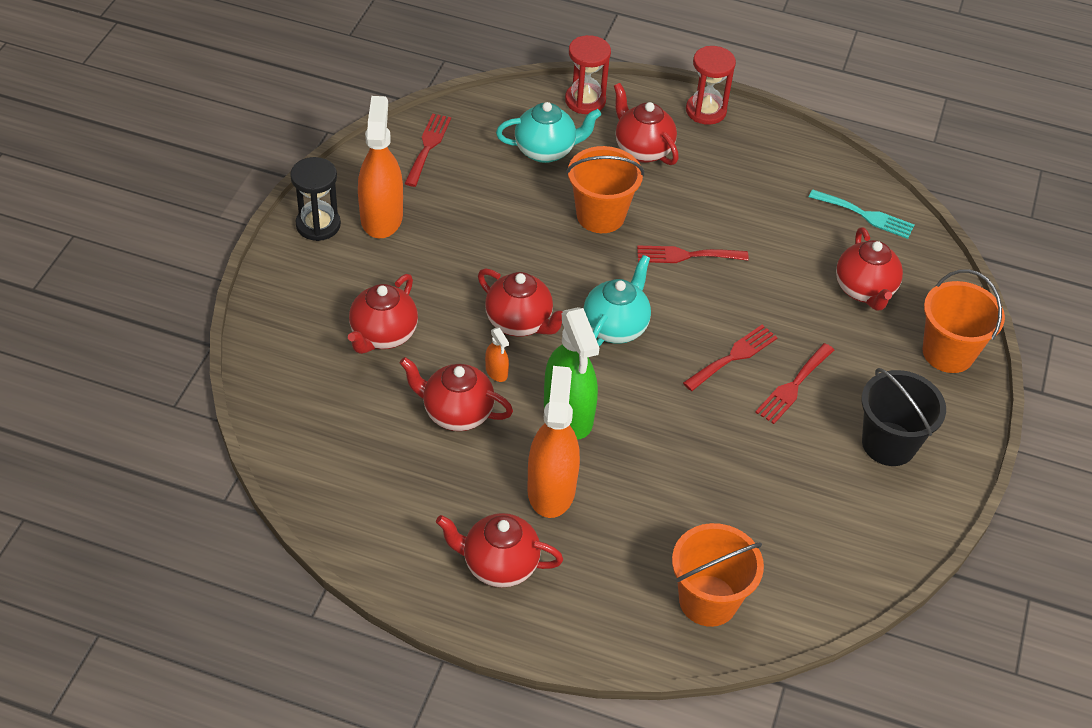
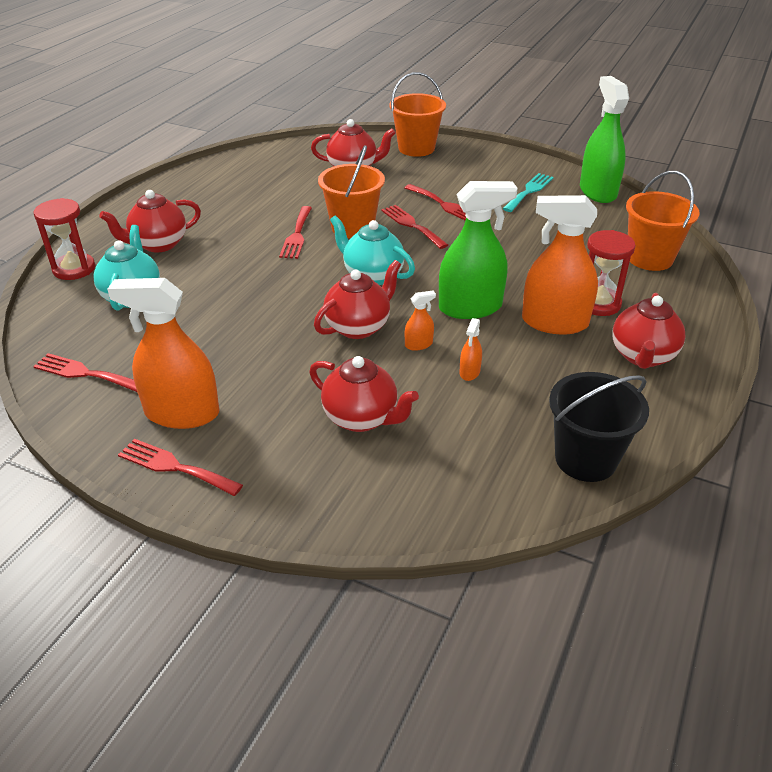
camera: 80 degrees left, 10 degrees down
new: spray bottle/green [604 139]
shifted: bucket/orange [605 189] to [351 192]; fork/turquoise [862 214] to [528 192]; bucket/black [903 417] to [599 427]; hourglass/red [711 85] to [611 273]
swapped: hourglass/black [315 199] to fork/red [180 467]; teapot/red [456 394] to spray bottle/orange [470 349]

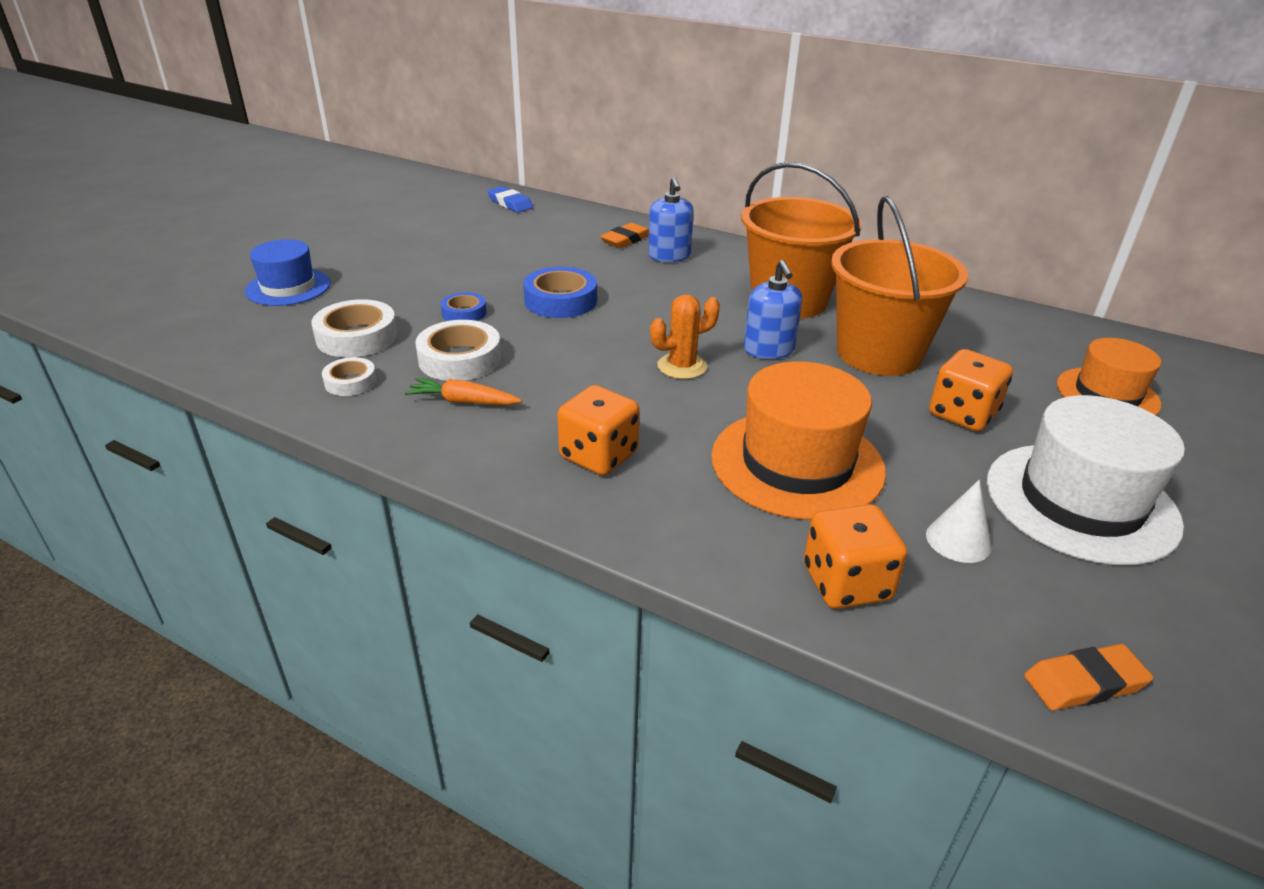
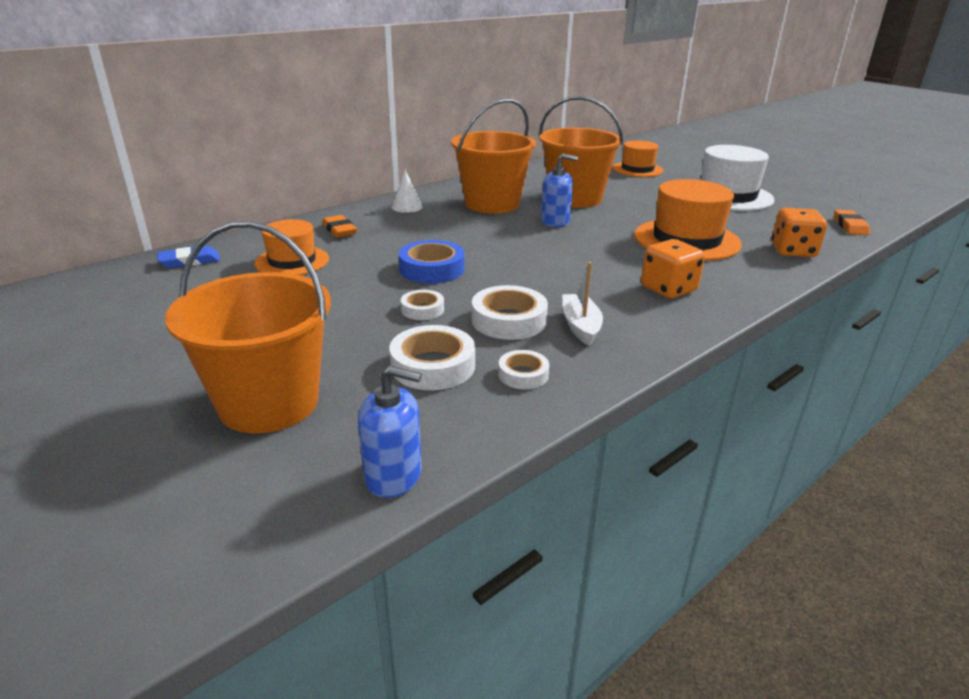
camera: 70 degrees left, 5 degrees down
gone: cactus/orange [685 336]; dice/orange [971 390]
new: hat/orange [292 247]
shifted: soap dispenser/blue [671 219] to [390 431]; cone/white [959 521] to [407 191]
swapped: hat/blue [288 272] to bucket/orange [248 327]; carrot/orange [463 391] to boat/white [582 304]
repainted: tape/blue [464 306] to tape/white [422 305]

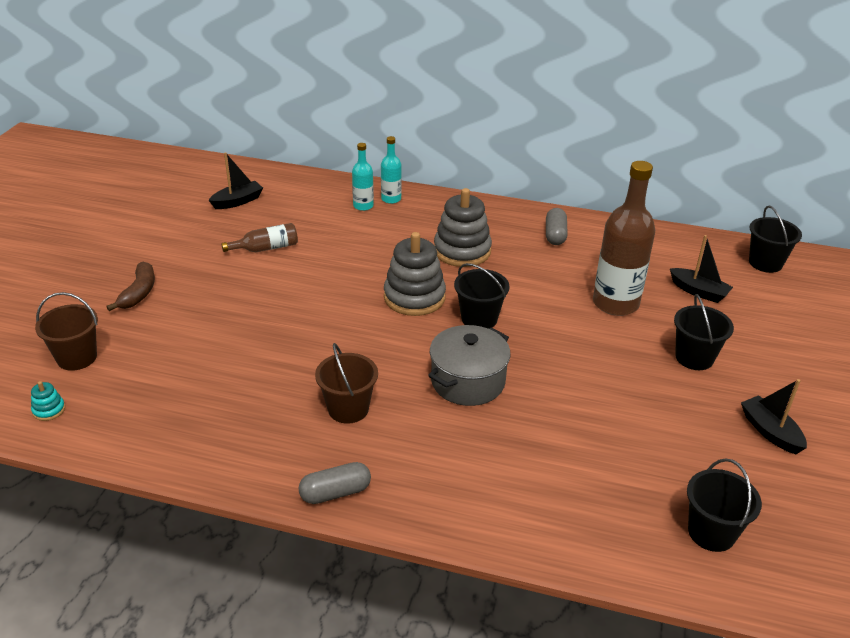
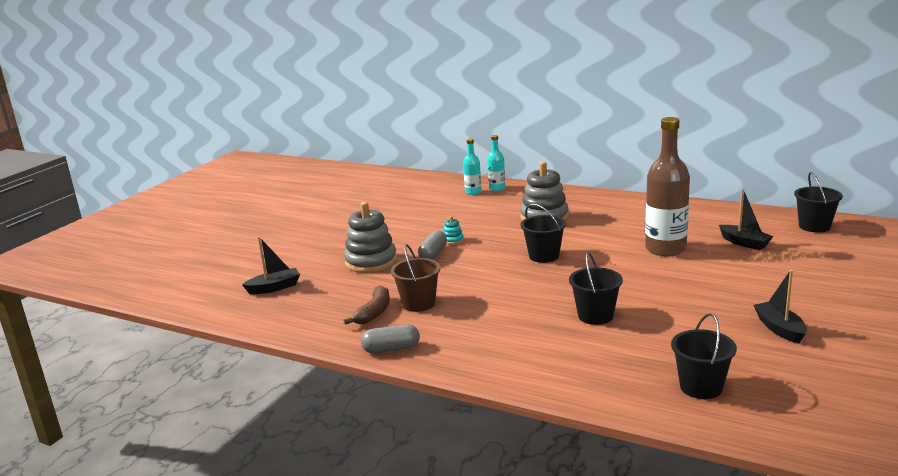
camera: 15 degrees right, 15 degrees down
gone: bucket/brown [66 331]; bottle/brown [260 237]; pot/grey [469 365]
shifted: boat/black [235 180] to [271 265]; banana/brown [130 286] to [366 305]; stacking toy/grey [415 274] to [370 237]; capsule/grey [557 226] to [432 245]; stacking toy/turquoise [48 401] to [453 230]; bucket/black [704 332] to [596 288]

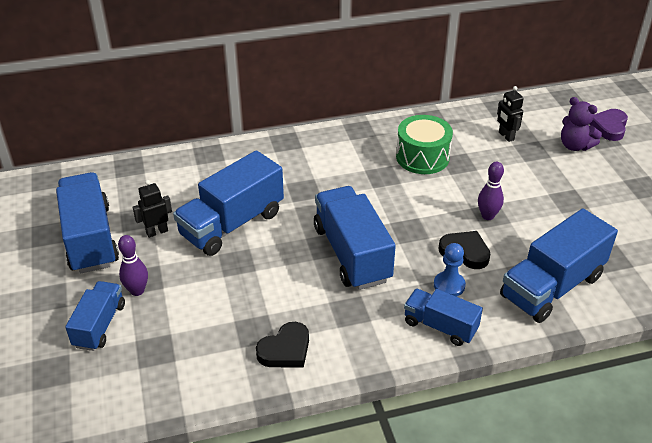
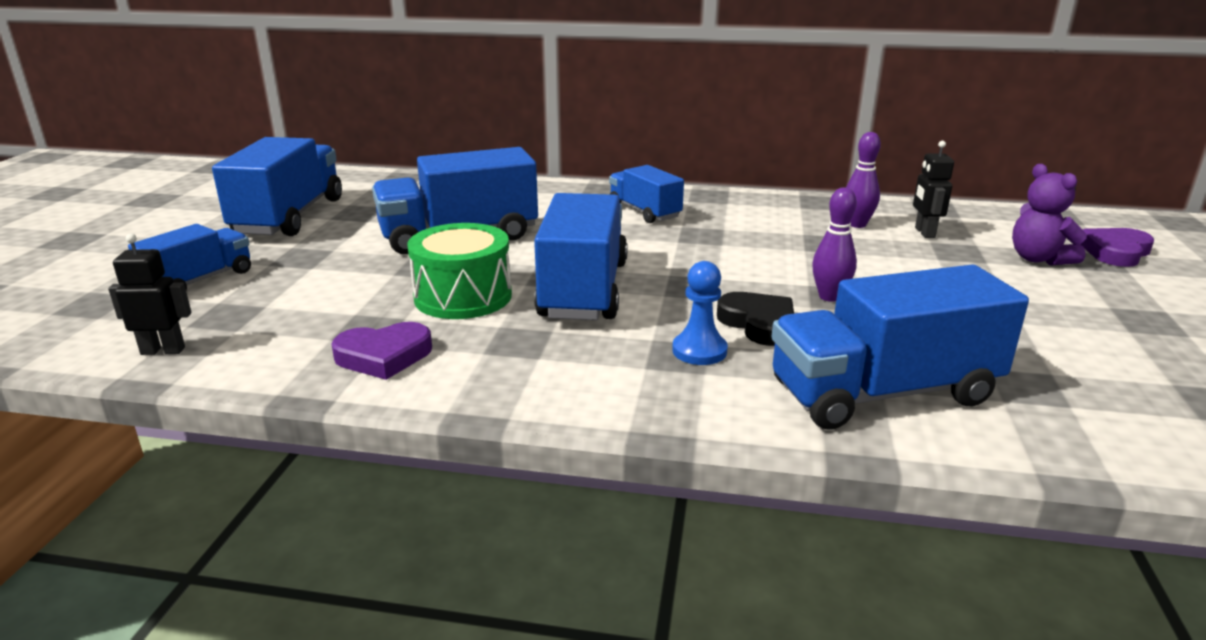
camera: 25 degrees right, 15 degrees down
shifted: robot/black [152 209] to [149 294]; drum/green [424 144] to [459 271]; truck/blue [443 317] to [646 194]; bowling pin/purple [133 265] to [863 180]
repainted: heart/black [282 344] to heart/purple [381 351]

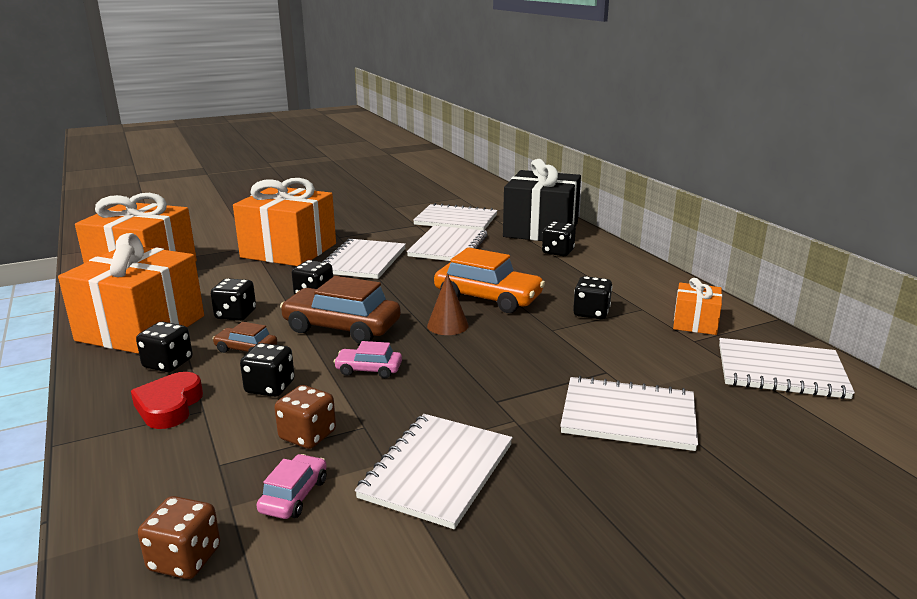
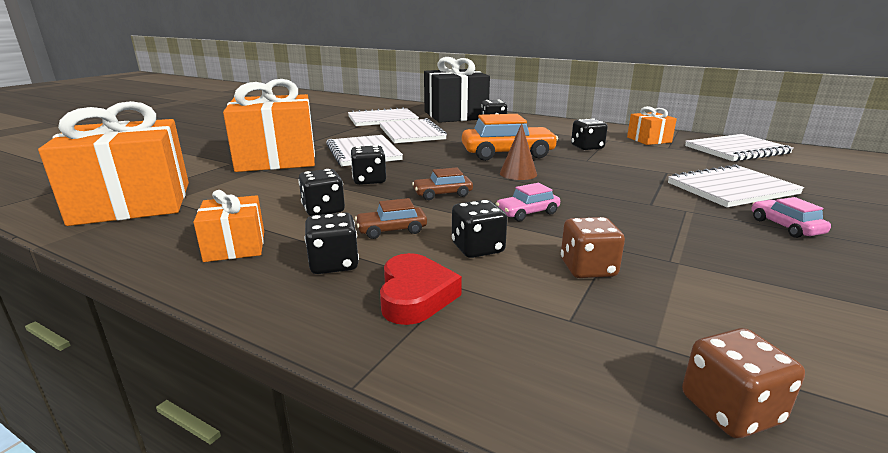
camera: 35 degrees left, 0 degrees up
gone: notebook/white [434 471]
shifted: car/pink [291 486] to [791 217]
rotated: heart/red [167 400] = [421 289] 150 degrees counterclockwise
scaled: gift/orange [131 293] = [228 226] x0.49; car/brown [340 310] = [442 184] x0.51

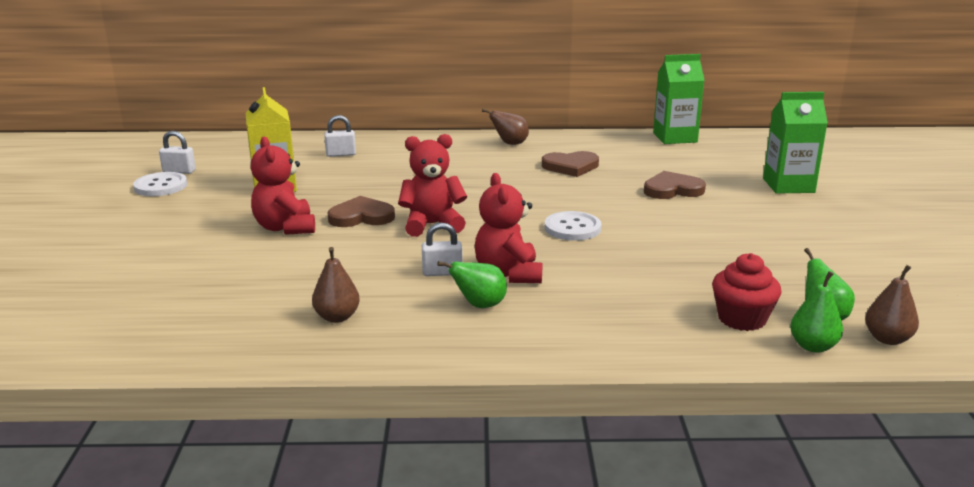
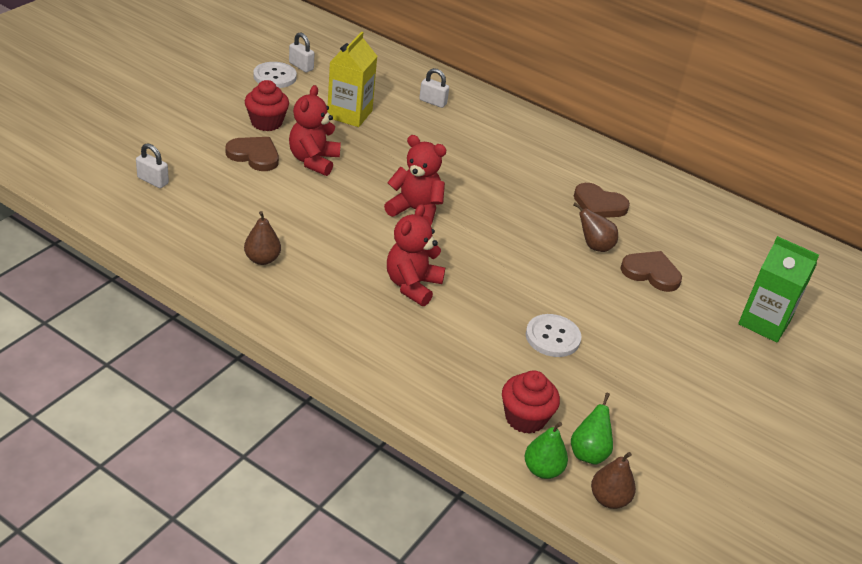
camera: 30 degrees right, 15 degrees up
gone: pear/green [472 284]; carton/green [679 99]
new: cupcake/red [267 105]
shifted: padlock/white [442 249] to [152 165]; heart/brown [361 211] to [252 154]; button/white [573 226] to [553 335]; pear/brown [505 127] to [595 227]

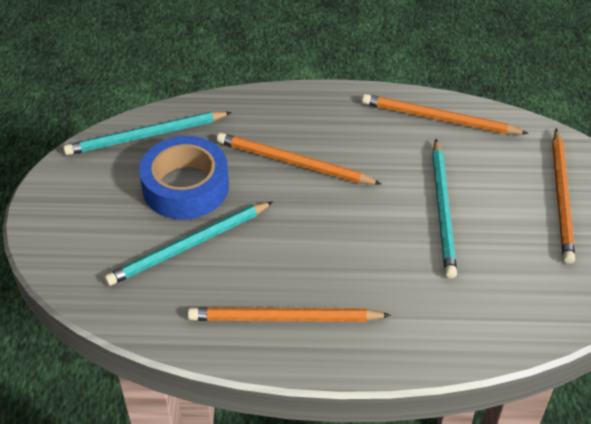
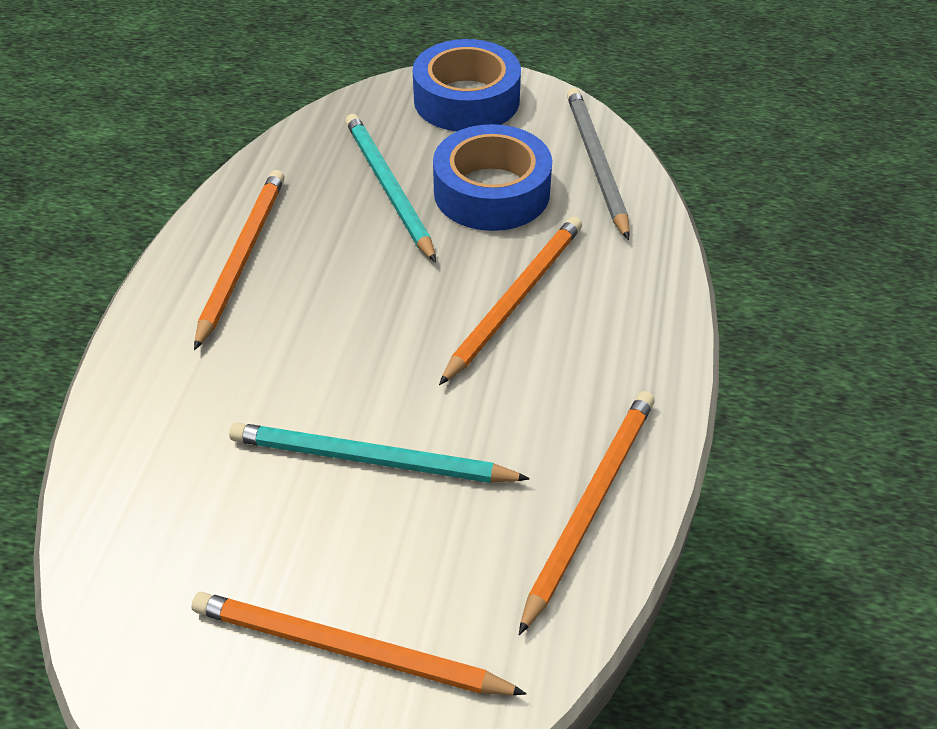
camera: 100 degrees right, 0 degrees up
new: tape/blue [467 85]
repainted: pencil/turquoise [147 133] to pencil/grey [598 164]

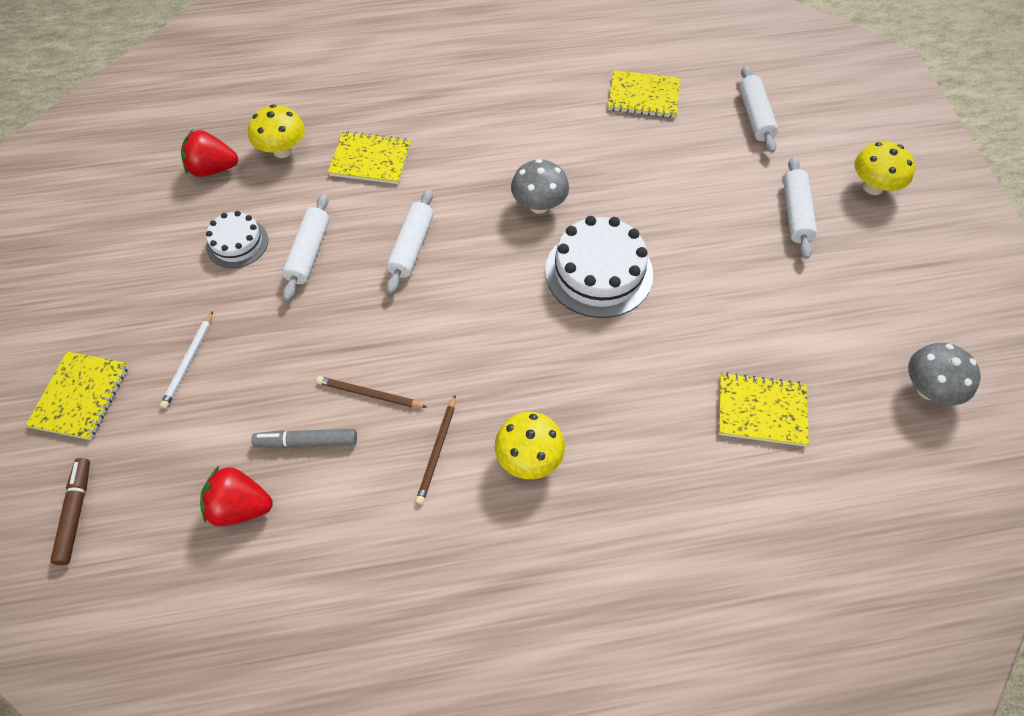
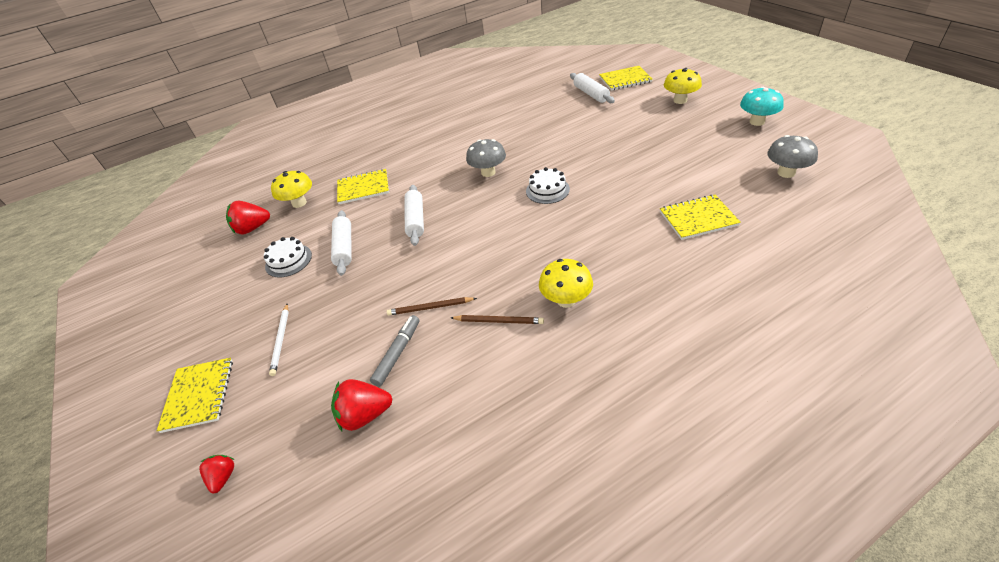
camera: 15 degrees left, 15 degrees down
gone: rolling pin/white [800 208]
new: mushroom/turquoise [762 106]
shifted: notebook/yellow [644 94] to [625 78]
swapped: marker/brown [70 511] to strawberry/red [217 474]
rotated: marker/grey [304 438] = [394 351] 135 degrees clockwise; pencil/brown [436 449] = [497 319] 75 degrees counterclockwise
scaled: cake/white [599 267] = [548 185] x0.58

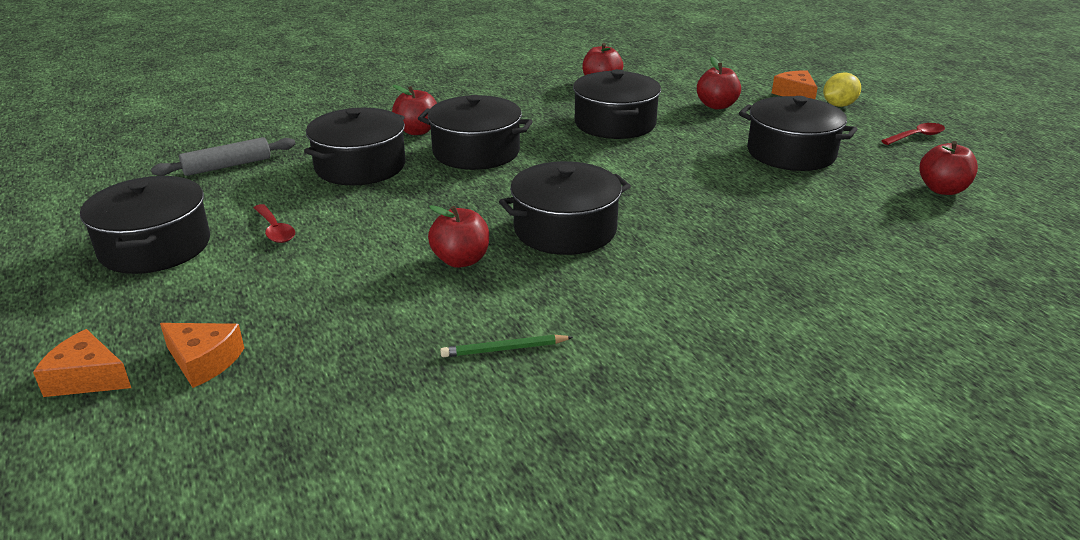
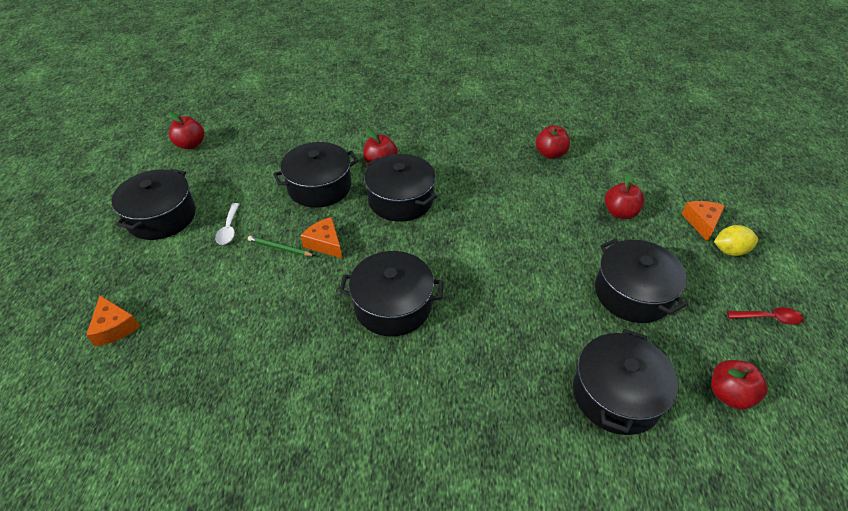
camera: 30 degrees right, 15 degrees up
gone: rolling pin/grey [223 156]
shifted: apple/red [458 236] to [186 130]; pencil/green [506 346] to [281 246]; cheese/orange [82 363] to [321 237]; pot/black [617 104] to [625 382]
repainted: spoon/red [274 223] to spoon/white [227 224]

